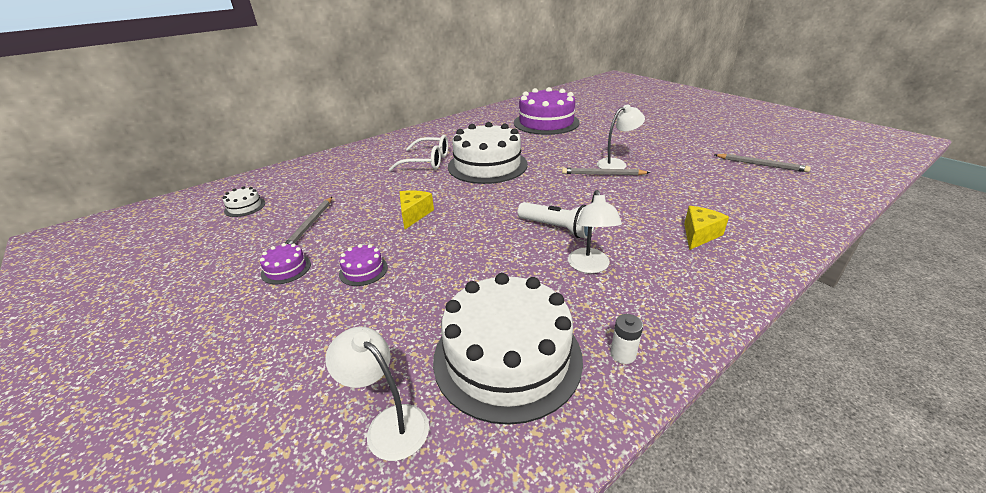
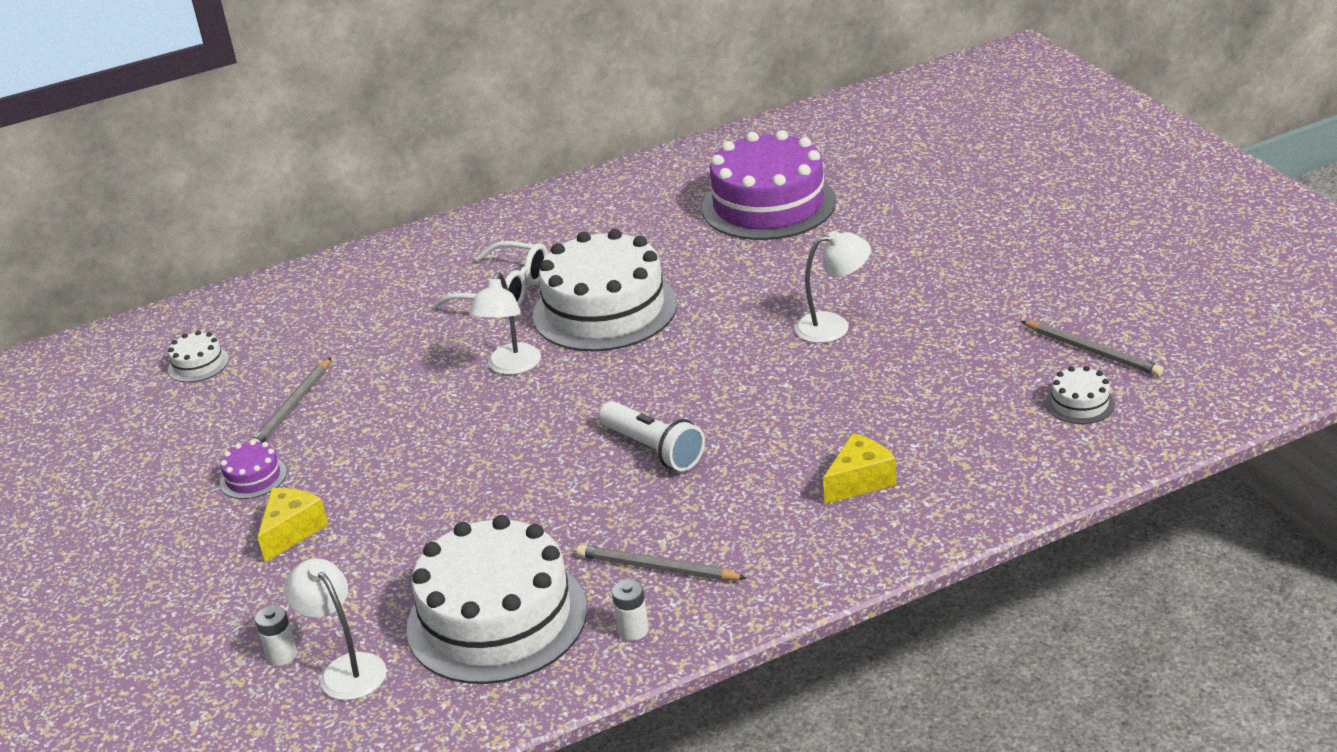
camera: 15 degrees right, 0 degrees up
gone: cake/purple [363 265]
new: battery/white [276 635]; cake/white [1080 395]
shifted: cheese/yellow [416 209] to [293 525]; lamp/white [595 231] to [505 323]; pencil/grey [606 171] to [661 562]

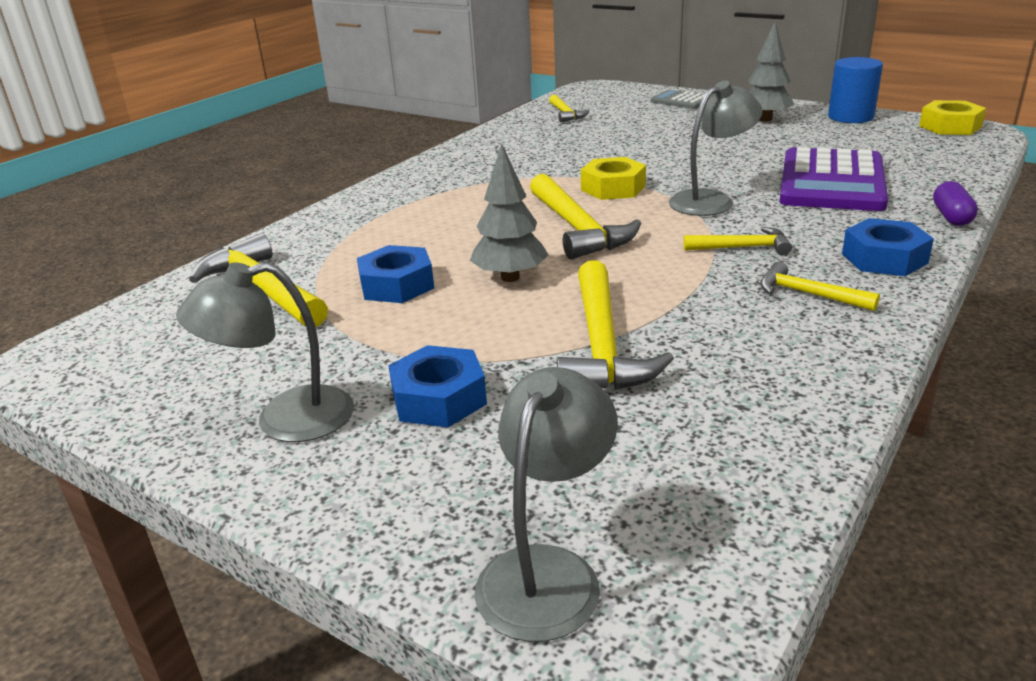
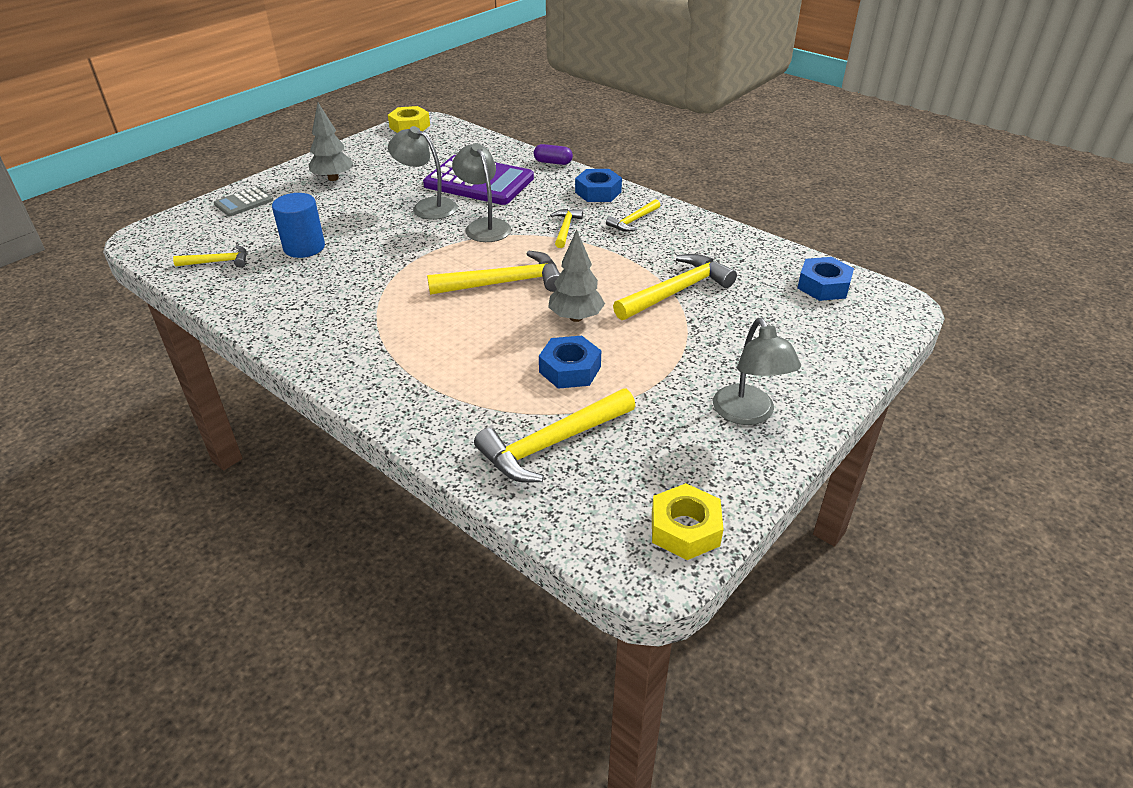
camera: 85 degrees left, 10 degrees up
shifted: cylinder/blue [855 90] to [298 225]; lamp/grey [546 504] to [422 173]; nut/yellow [613 178] to [687 521]; nut/blue [437 386] to [825 279]
rotated: hammer/yellow [615 325] = [675 287] 45 degrees counterclockwise

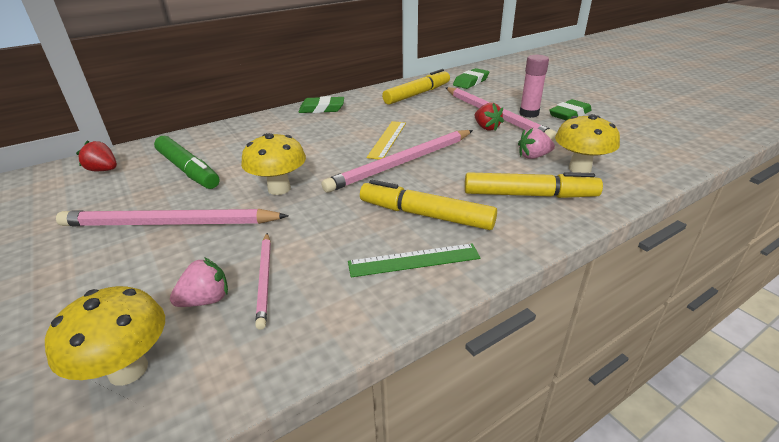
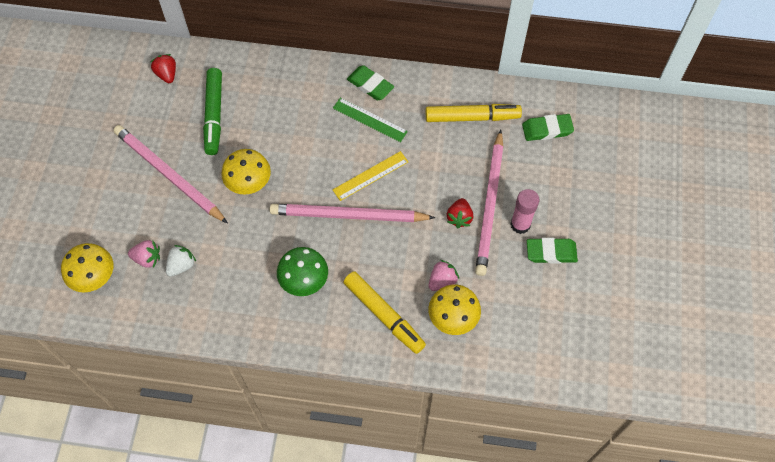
camera: 40 degrees right, 30 degrees up
shifted: ruler/green [414 260] to [370 120]
swapped: pencil/pink [263 281] to strawberry/white [181 261]; marker/yellow [428 205] to mushroom/green [302 271]
rotated: strawberry/pink [536 143] = [444 275] 105 degrees clockwise

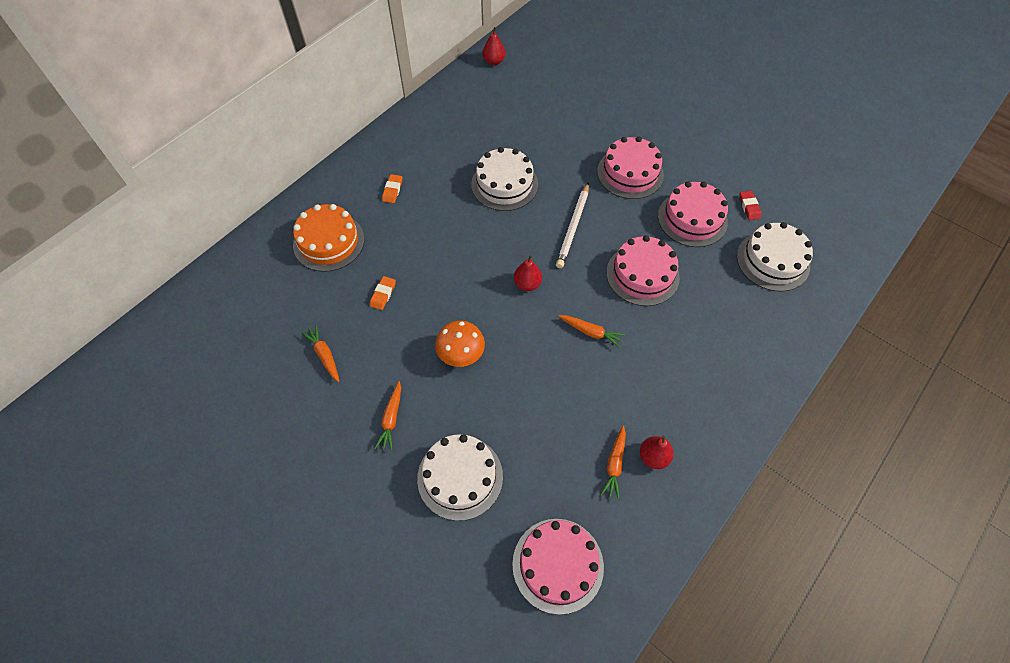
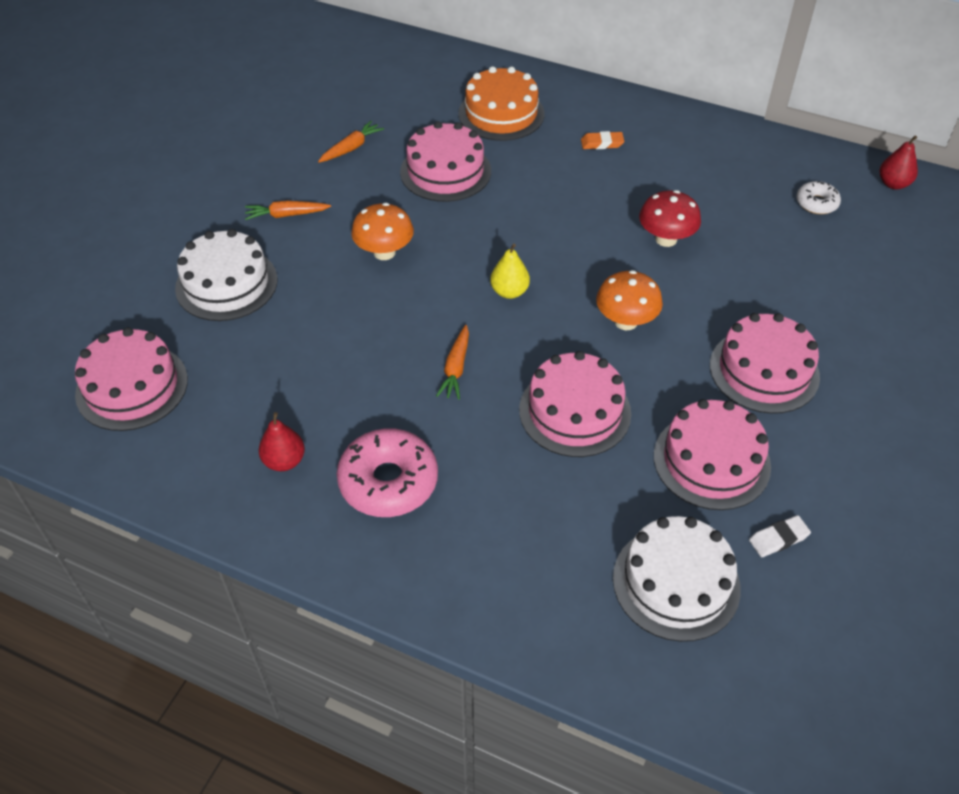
camera: 75 degrees right, 10 degrees down
gone: carrot/orange [613 463]
new: donut/pink [387 472]; donut/white [818 197]
swapped: eraser/orange [383 293] to cake/pink [445 161]; pencil/white [572 225] to mushroom/orange [629 300]; cake/white [504 179] to mushroom/red [670 218]
repainted: pear/red [528 273] to pear/yellow [510 271]; eraser/red [750 205] to eraser/white [780 536]

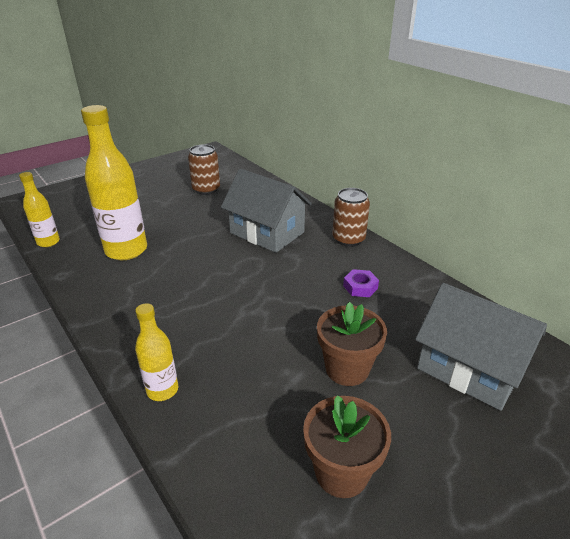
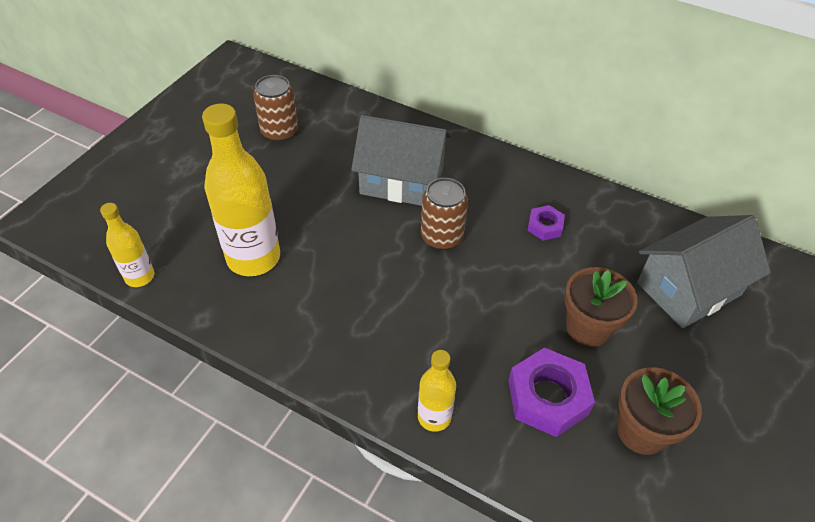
camera: 25 degrees left, 15 degrees up
new: nut/purple [551 392]
shifted: can/brown [351 217] to [444 214]
rotated: house/grey [481 347] = [704 272] 45 degrees counterclockwise

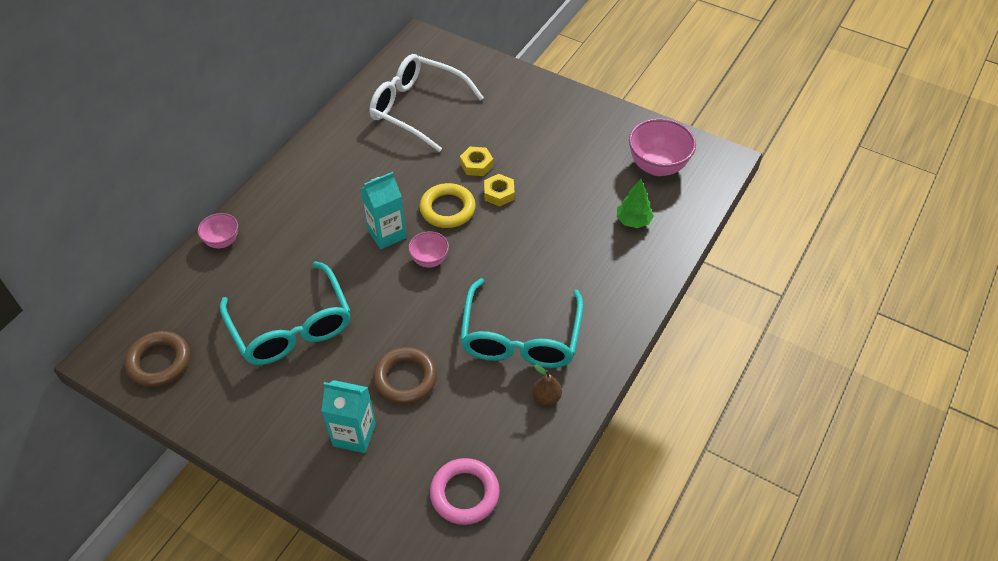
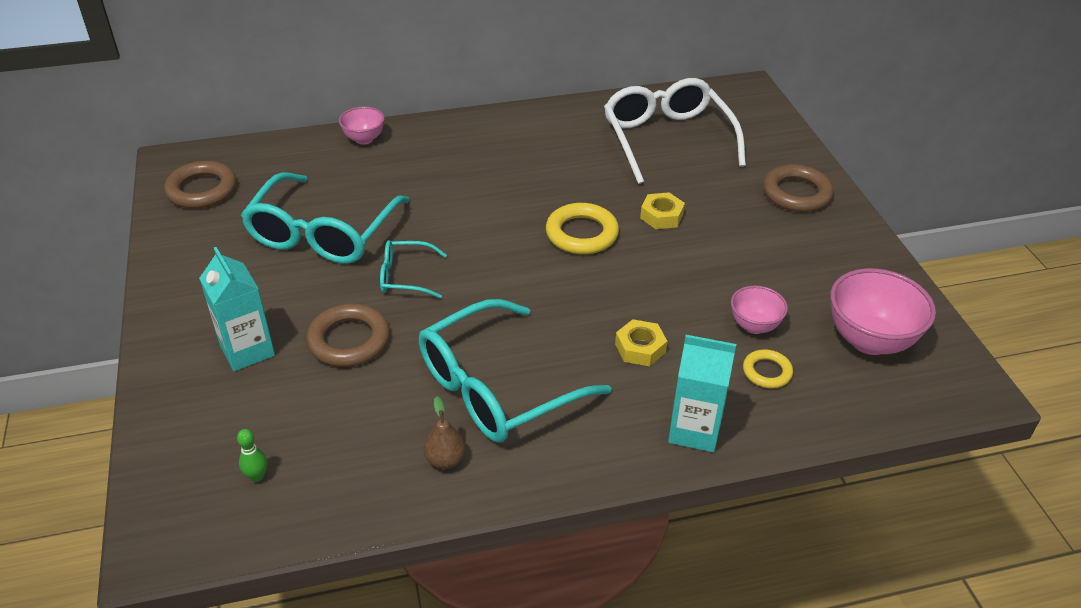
camera: 45 degrees right, 10 degrees down
new: glasses/turquoise [413 269]; ring/brown [798 188]
shifted: nut/yellow [499 190] to [641 342]; carton/turquoise [383 210] to [702 393]; bowl/pink [428 249] to [759 310]
swapped: ring/pink [465 491] to bowling pin/green [252 455]; tree/green [635 203] to ring/yellow [768 368]

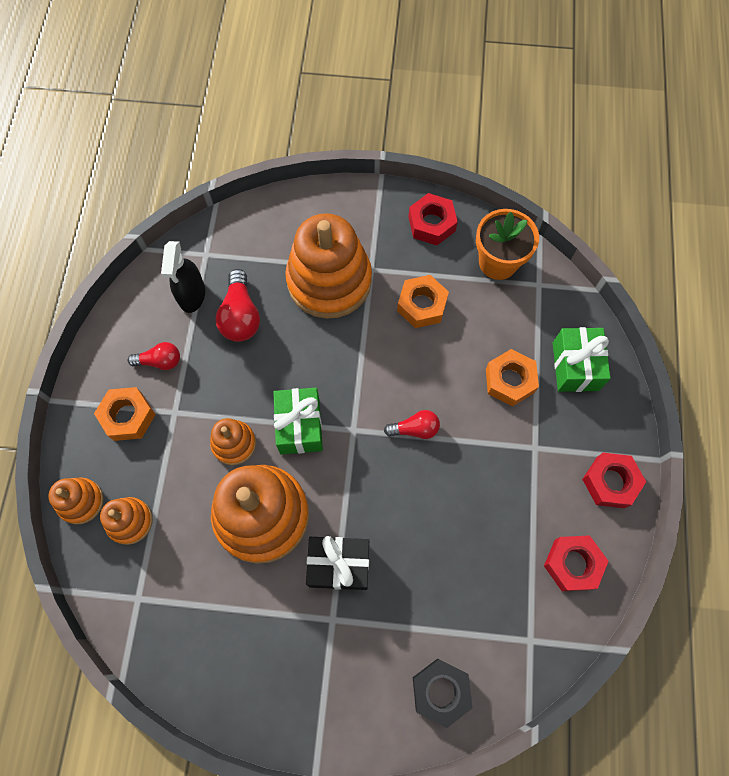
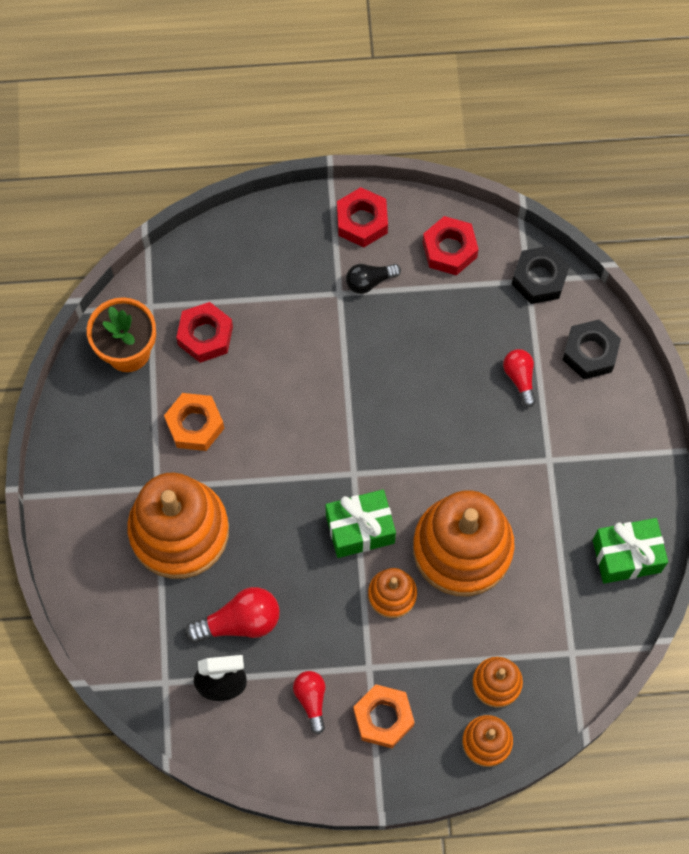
camera: 100 degrees left, 0 degrees up
gone: gift/black [337 563]; nut/orange [512 377]
new: light bulb/black [373 279]; nut/black [541 275]
shifted: nut/red [433 219] to [204 332]; light bulb/red [412 424] to [519 378]; gift/green [582 359] to [630 551]

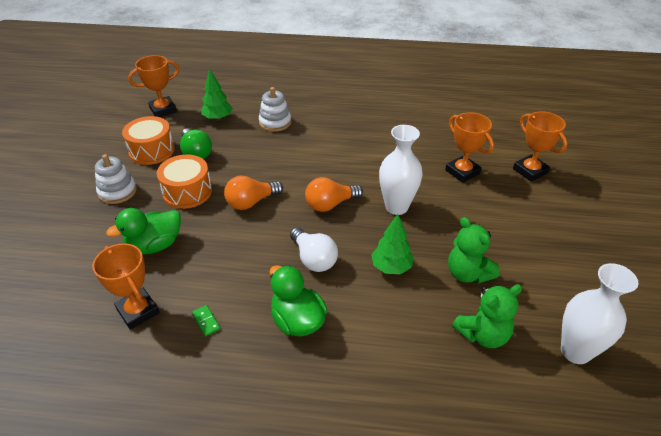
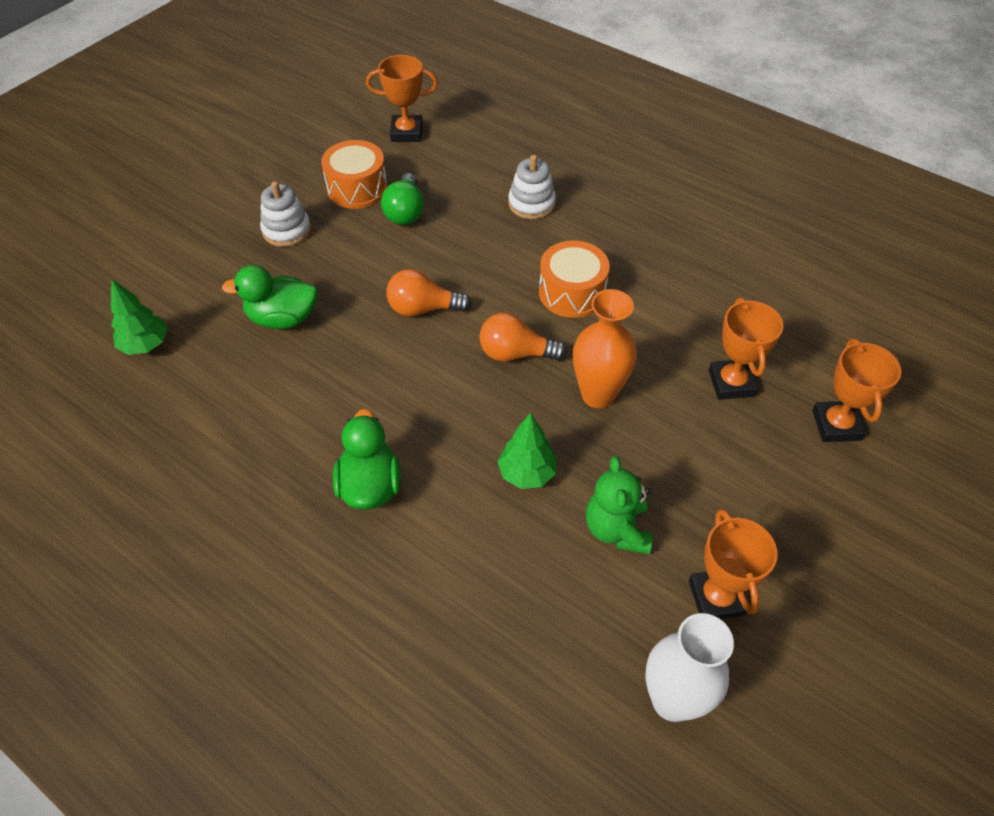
camera: 30 degrees right, 10 degrees up
gone: domino/green [206 320]; light bulb/white [314 249]; teddy bear/green [487 316]
shifted: tree/green [217 94] to [139 317]; drum/orange [184 182] to [574 279]; trophy/orange [126 286] to [733 564]
repainted: vase/white [401 170] to vase/orange [605 348]

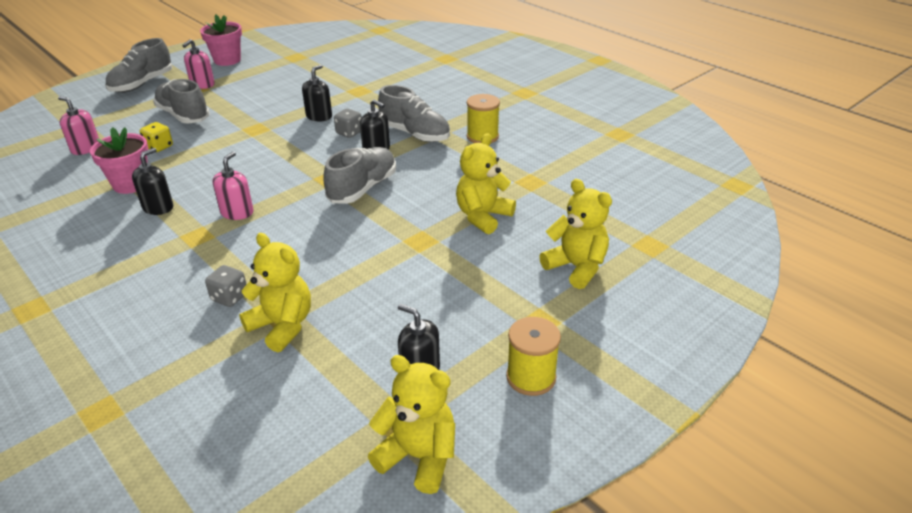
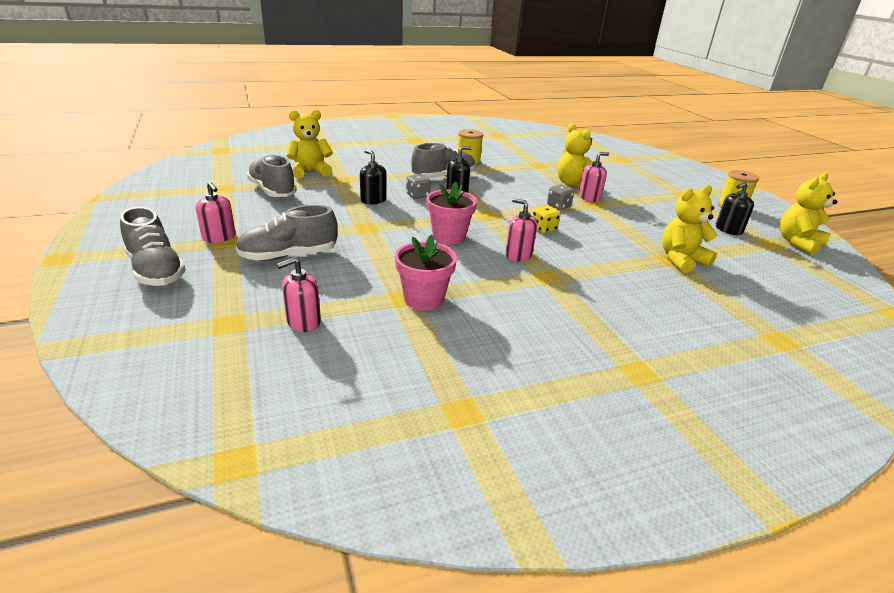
camera: 70 degrees left, 5 degrees down
gone: soap dispenser/black [152 181]
new: soap dispenser/pink [594 177]
shifted: shoe/grey [359 175] to [271 175]; teddy bear/yellow [575 234] to [309 144]; flower pot/pink [221 40] to [451 213]; dice/yellow [156 137] to [546 219]; dice/grey [226 286] to [560 197]

